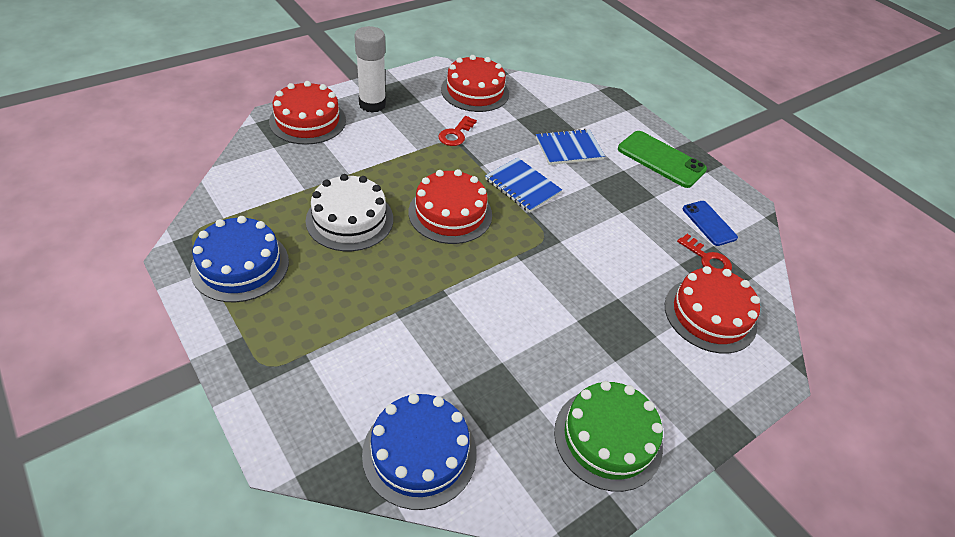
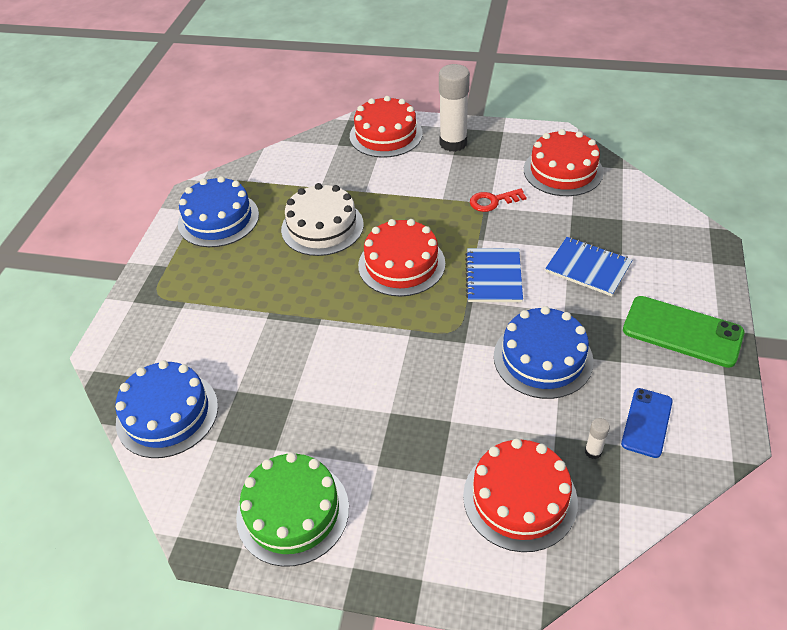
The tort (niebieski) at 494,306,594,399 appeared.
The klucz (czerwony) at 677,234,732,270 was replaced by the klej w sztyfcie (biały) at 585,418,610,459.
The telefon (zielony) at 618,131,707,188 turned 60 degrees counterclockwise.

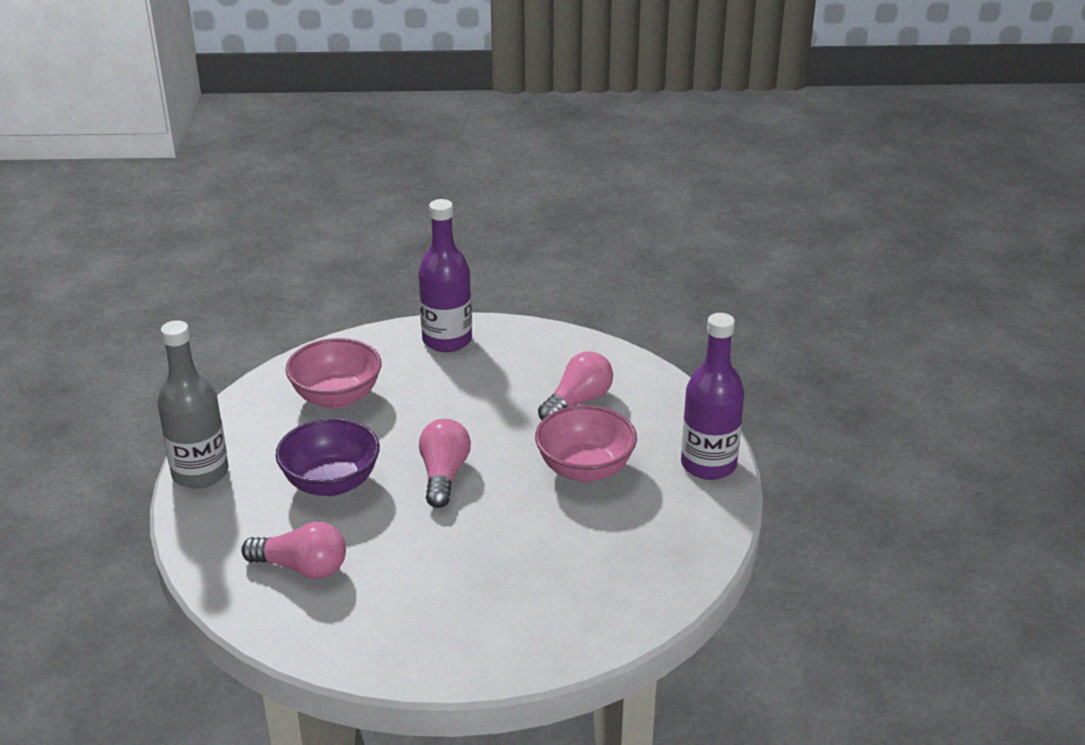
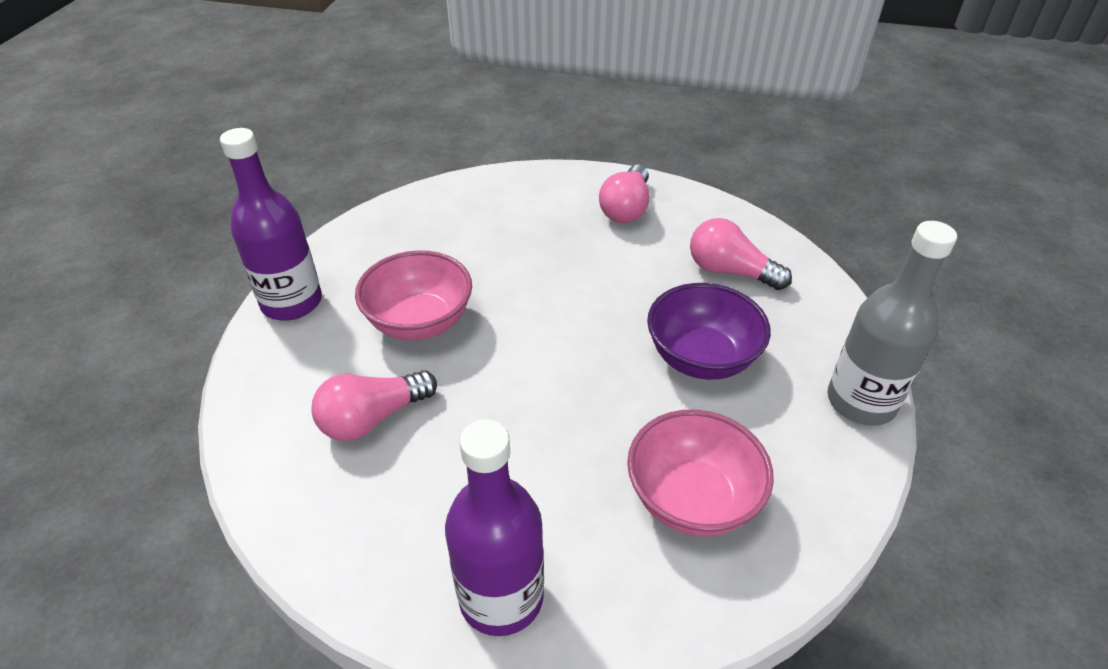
The żarówka (różowy) moved from 419,419,471,508 to 599,165,649,223.

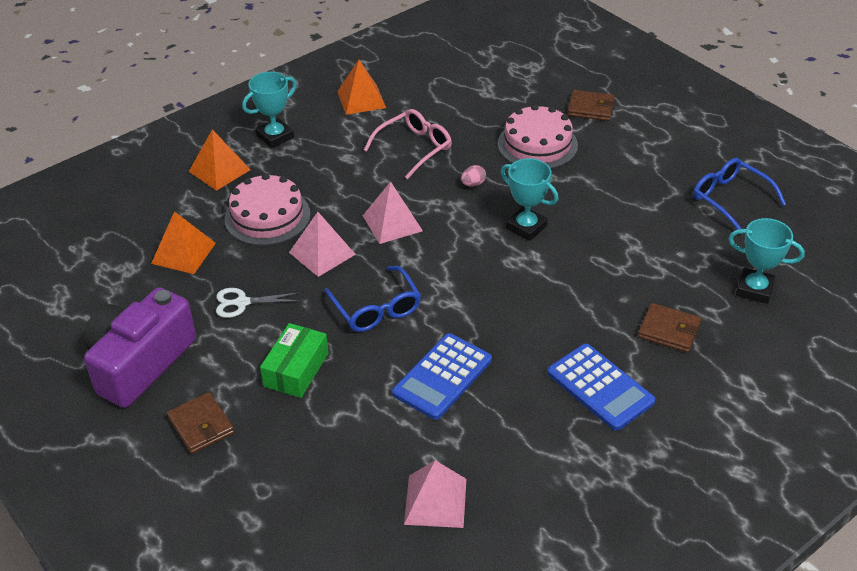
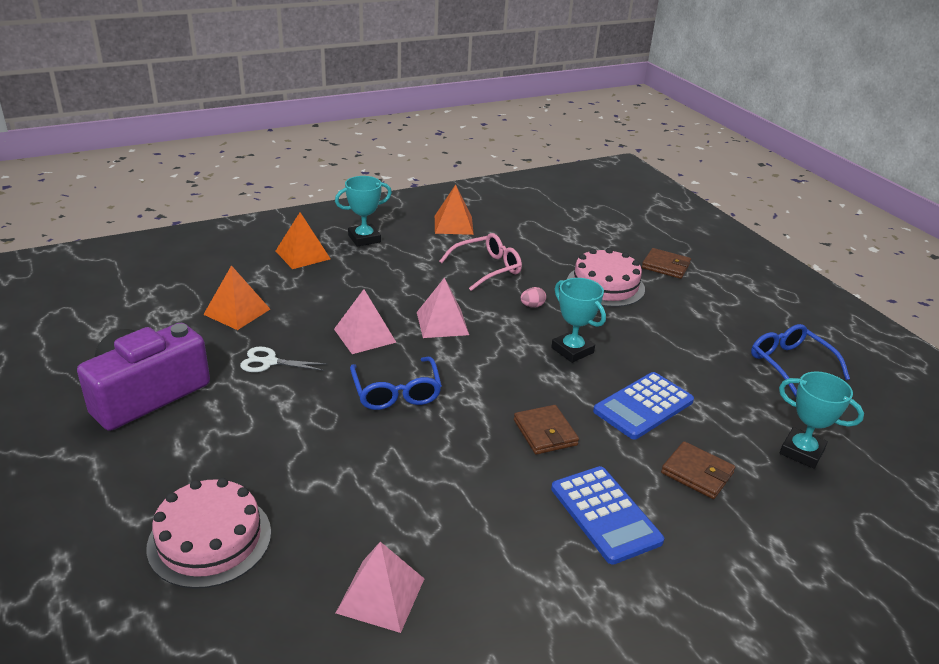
The tort (różowy) moved from 225,173,310,246 to 147,478,271,589.
The portfel (brązowy) moved from 167,392,235,454 to 514,405,579,454.
The kalkulator (niebieski) moved from 392,333,492,420 to 593,372,694,439.
The pudełko (zielony) at 260,323,329,398 disappeared.

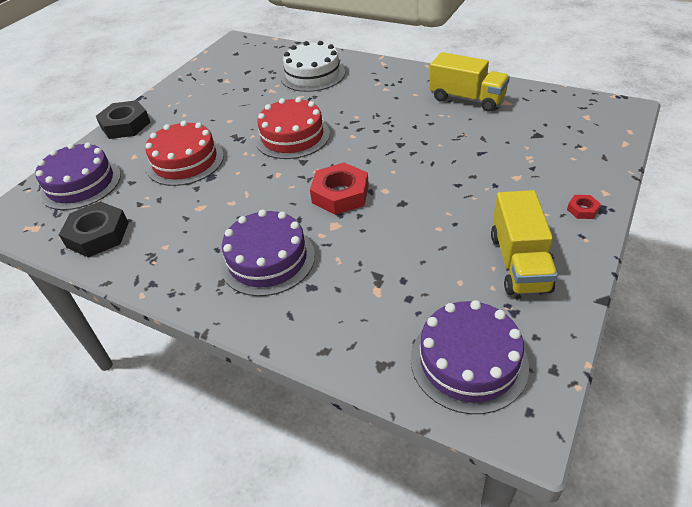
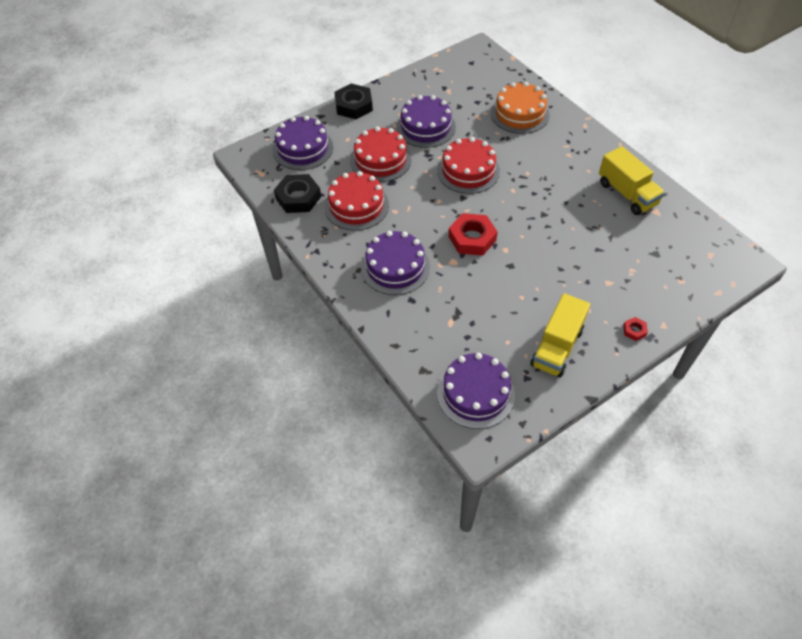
The tort (czerwony) at 324,171,389,230 appeared.
The tort (fioletowy) at 396,95,456,148 appeared.
The tort (biały) at 281,41,345,92 became the tort (pomarańczowy) at 491,82,550,134.

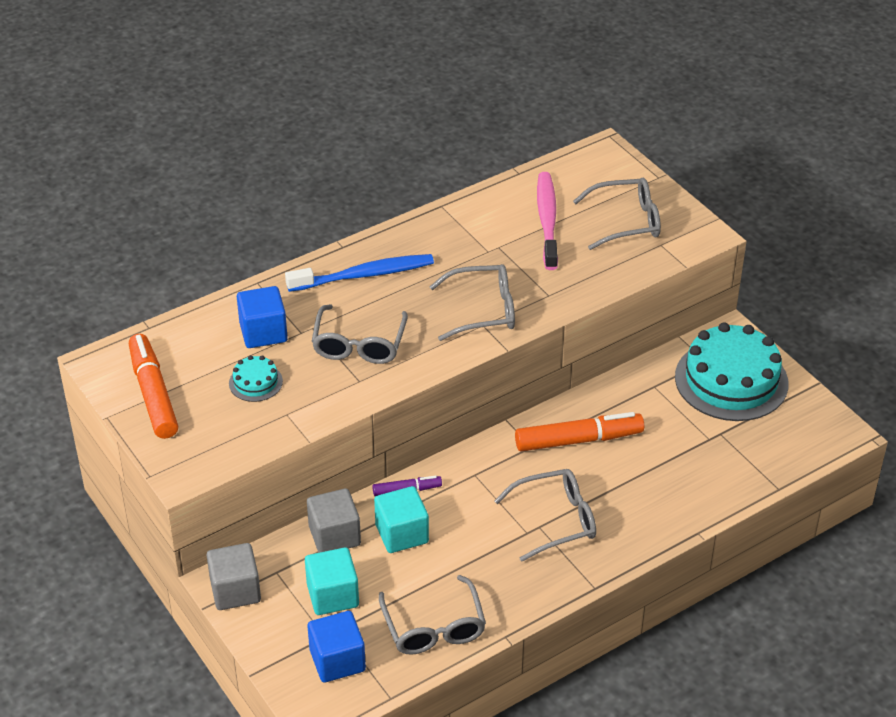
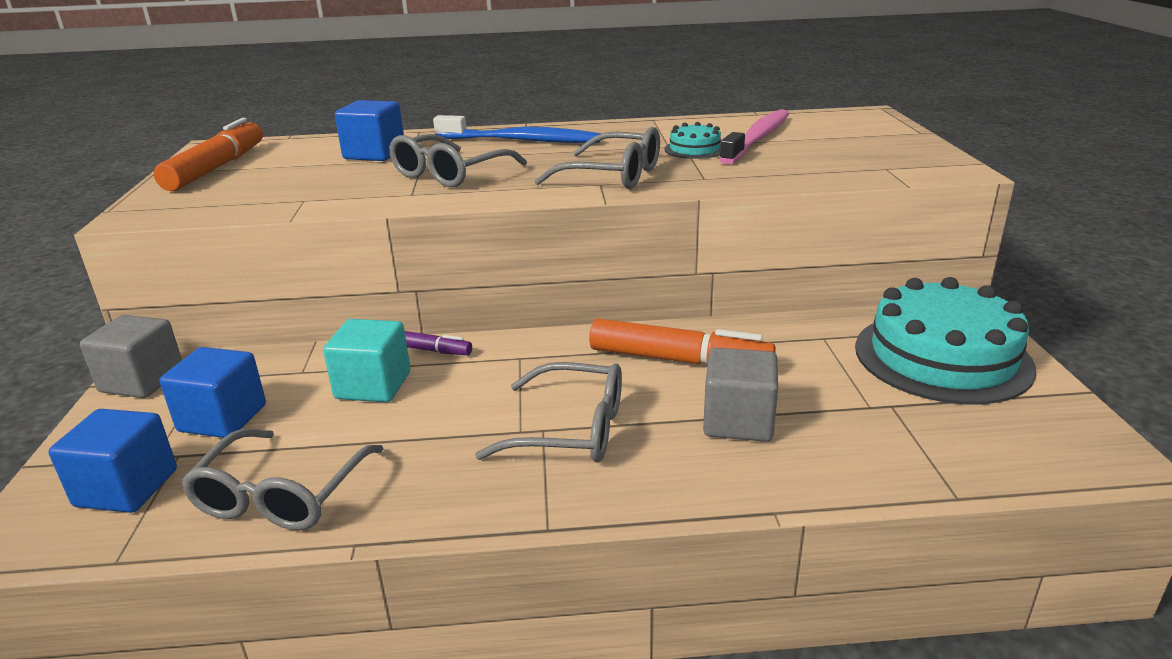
The sześcian (turkusowy) at 305,547,359,615 became the sześcian (niebieski) at 160,347,266,438.
The tort (turkusowy) moved from 229,355,283,402 to 664,122,721,159.
The sześcian (szary) moved from 307,488,361,553 to 703,348,778,442.
The okulary (szary) at 573,178,661,250 disappeared.

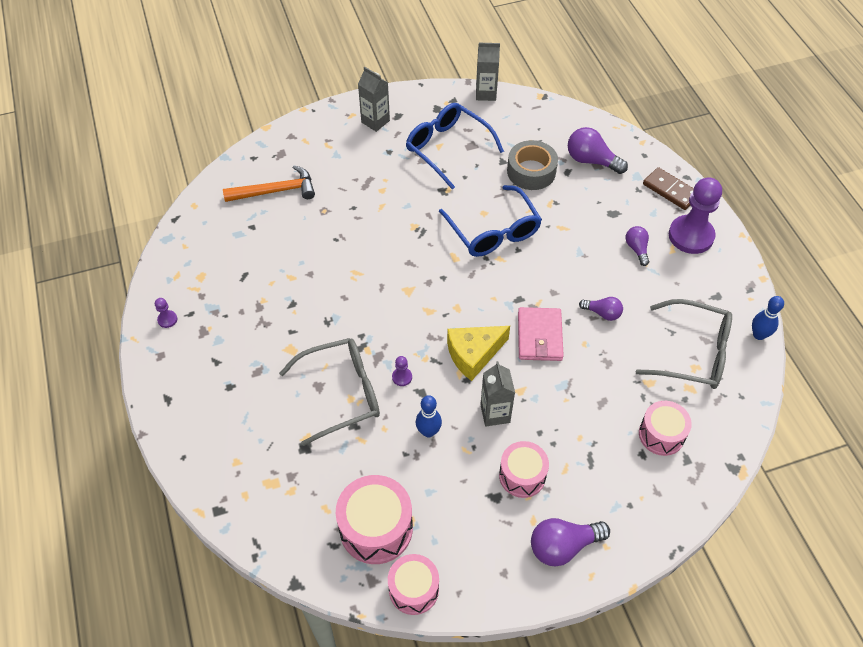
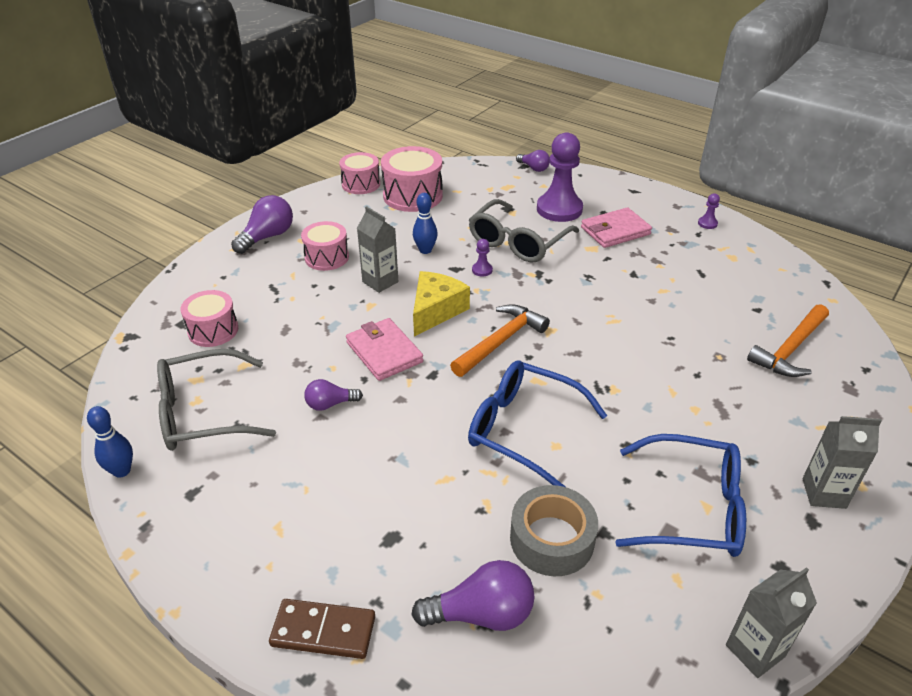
The młotek (pomarańczowy) at 450,304,550,377 appeared.
The żarówka (fioletowy) moved from 625,226,649,266 to 516,150,550,172.
The pionek (fioletowy) moved from 669,177,722,254 to 537,132,583,222.
The portfel (różowy) at 581,207,652,248 appeared.

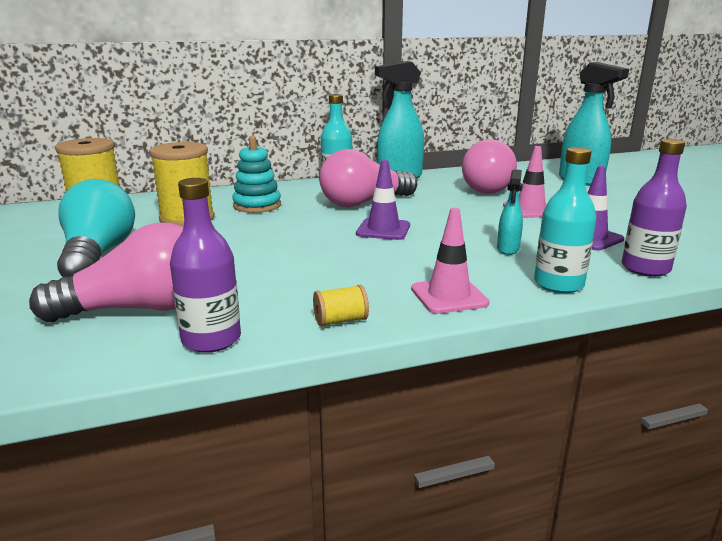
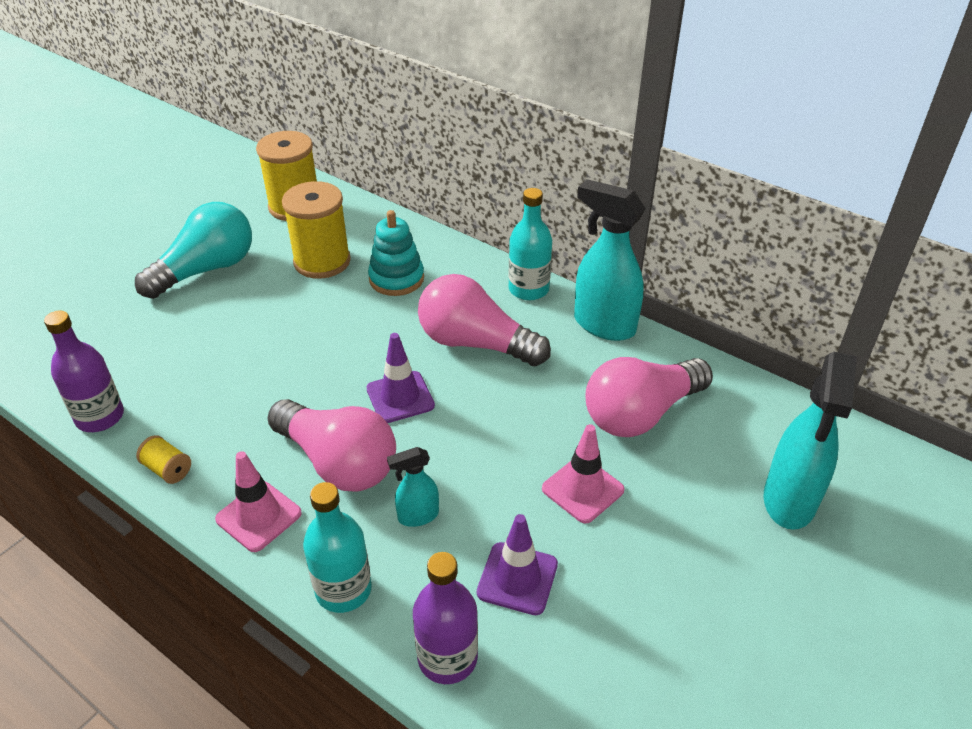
The żarówka (różowy) moved from 29,223,183,322 to 267,399,396,492.

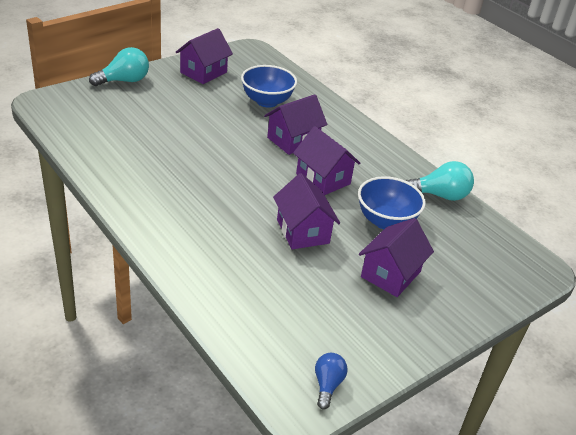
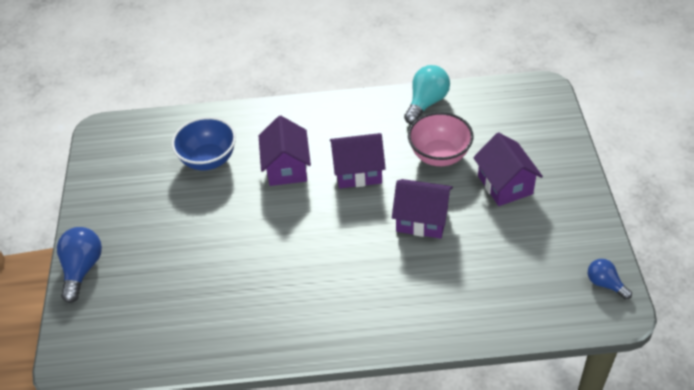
The żarówka (turkusowy) at 89,47,149,86 became the żarówka (niebieski) at 57,227,102,303.
The miska (niebieski) at 358,176,426,229 became the miska (różowy) at 408,112,473,166.
The domek (fioletowy) at 176,28,233,84 disappeared.

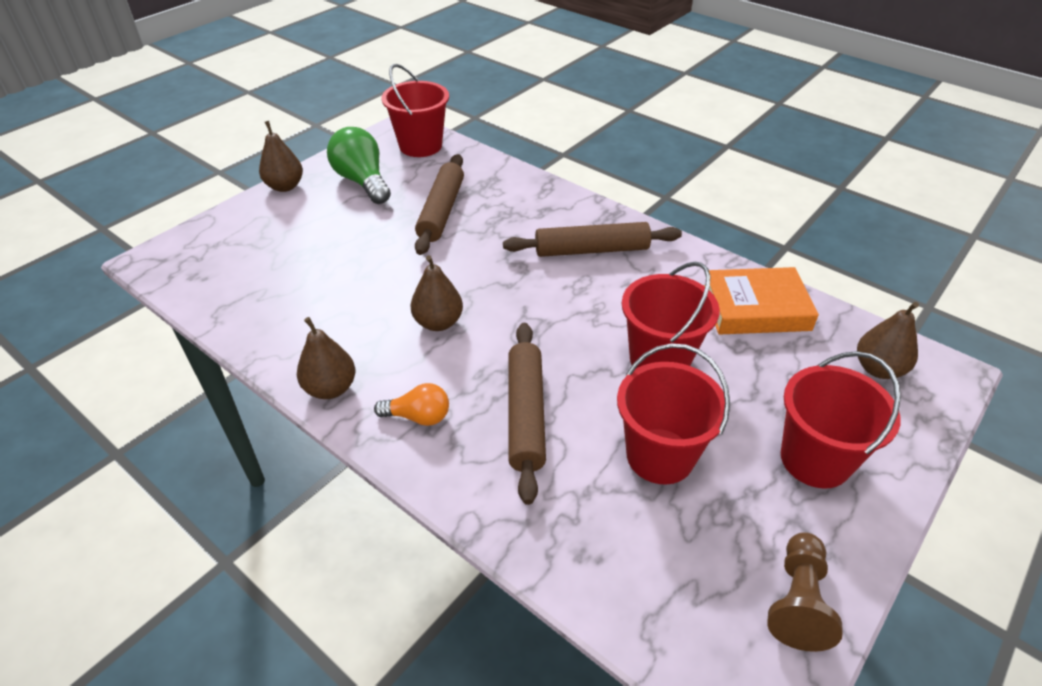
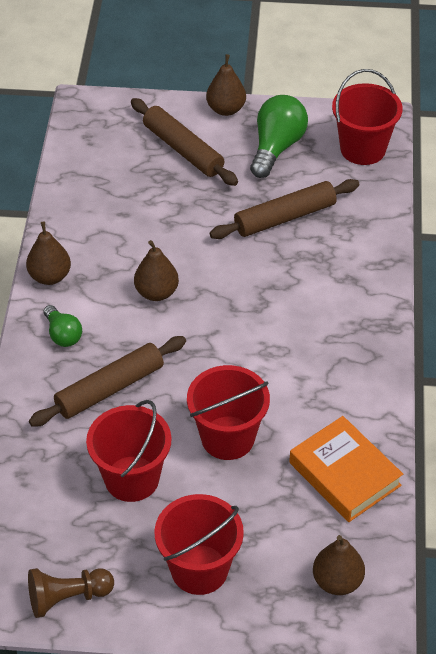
The żarówka (pomarańczowy) at 374,383,449,426 became the żarówka (zielony) at 44,305,82,347.
The wałek do ciasta (brązowy) moved from 503,222,682,257 to 131,98,238,186.

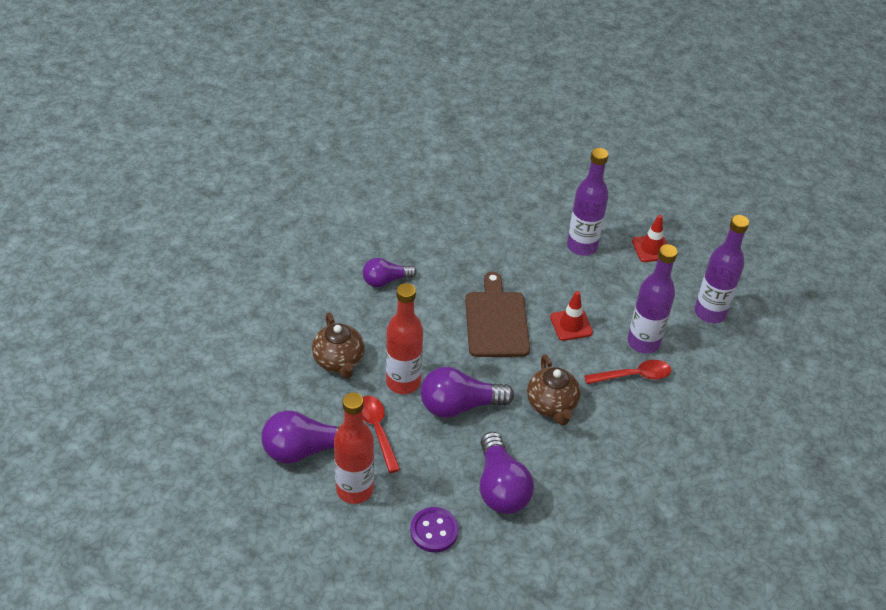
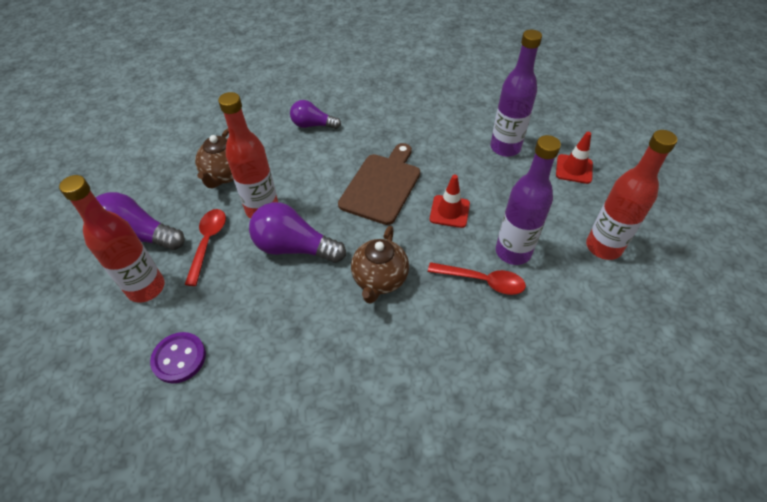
The butelka (fioletowy) at 695,215,749,323 became the butelka (czerwony) at 586,130,677,260.
The żarówka (fioletowy) at 480,432,534,514 disappeared.

